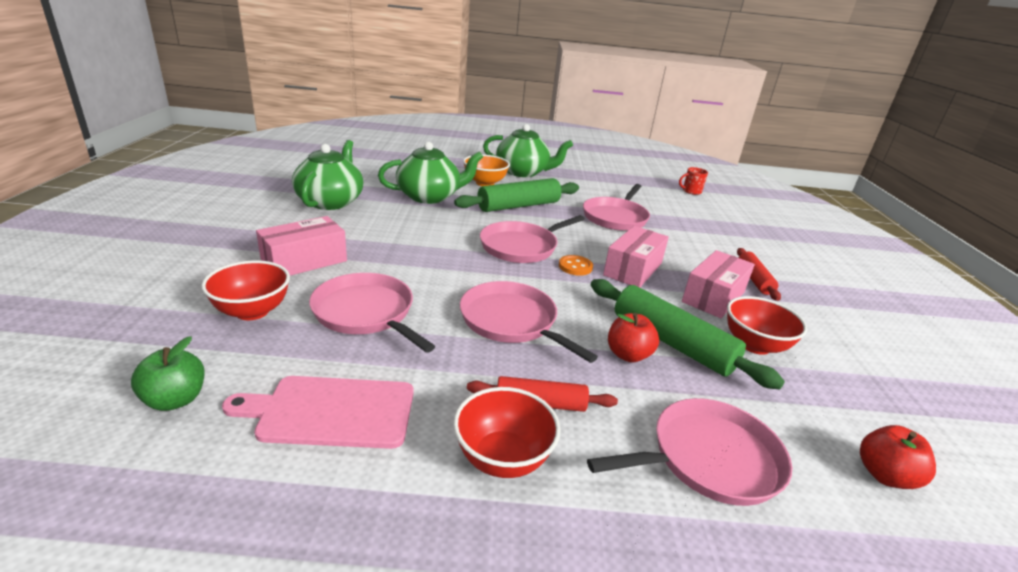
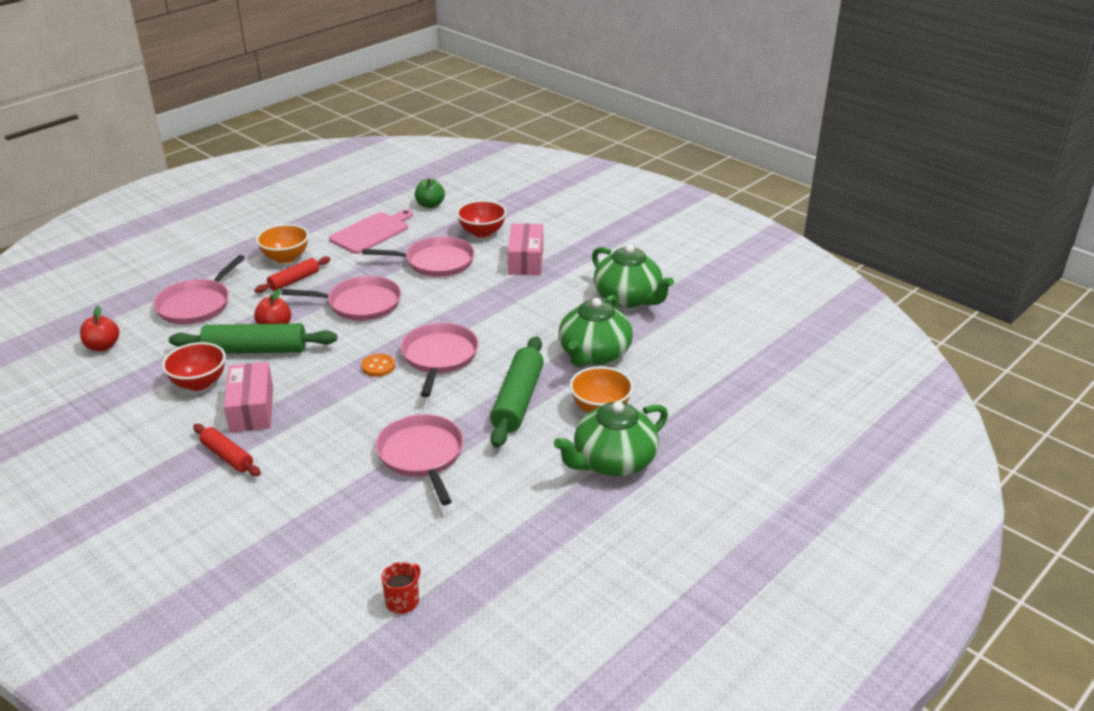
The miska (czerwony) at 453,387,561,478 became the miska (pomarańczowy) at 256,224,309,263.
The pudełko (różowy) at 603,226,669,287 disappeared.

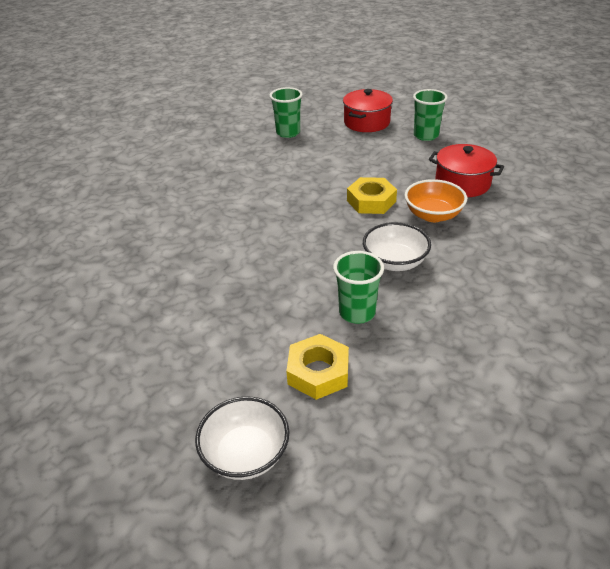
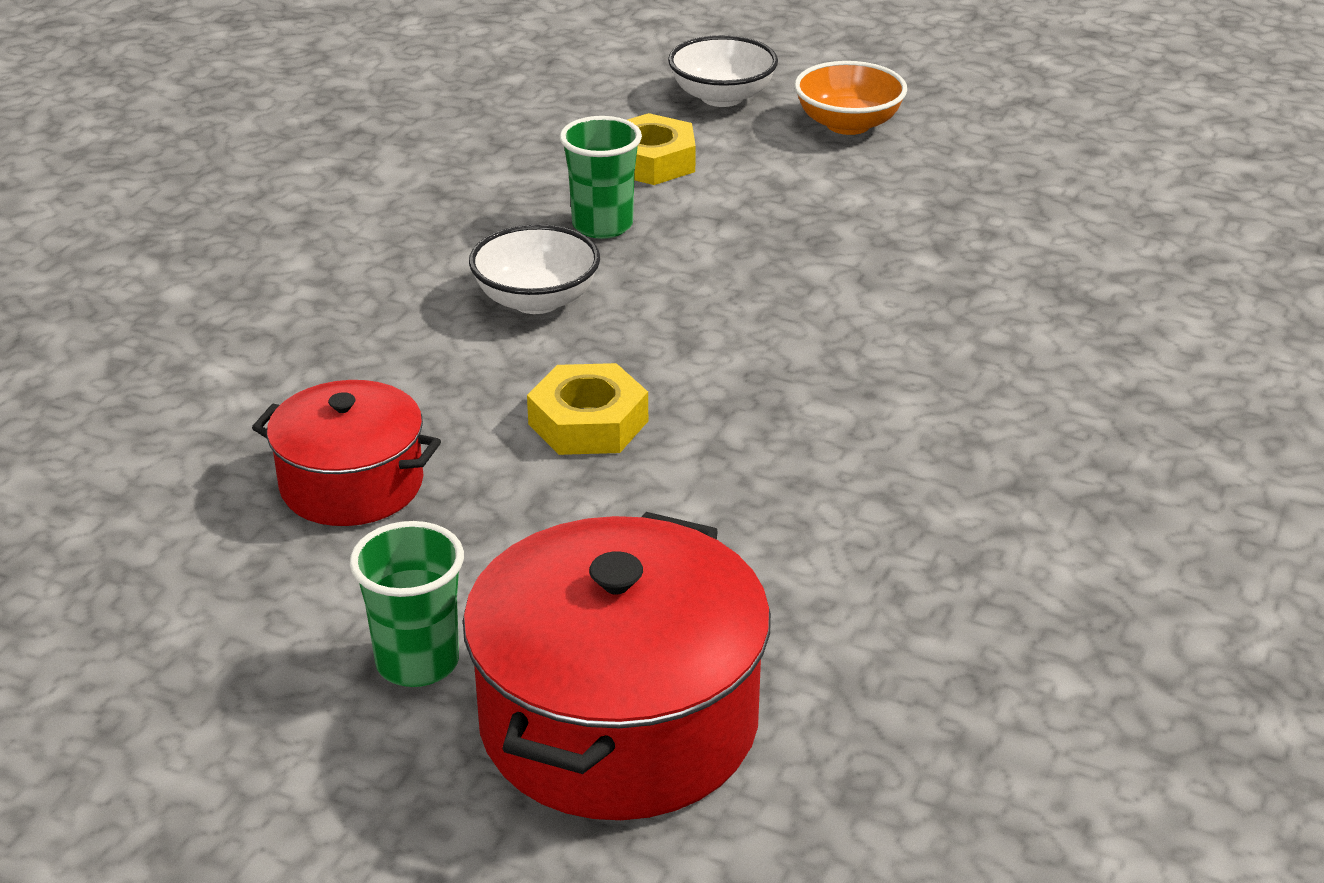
The garnek (czerwony) at 343,89,393,132 changed to 1.67 times the size.
The miska (pomarańczowy) moved from 404,179,467,222 to 795,61,907,135.
The szklanka (zielony) at 269,87,303,138 disappeared.

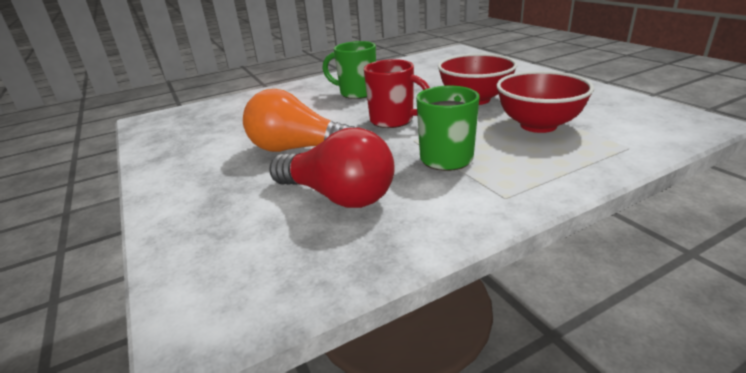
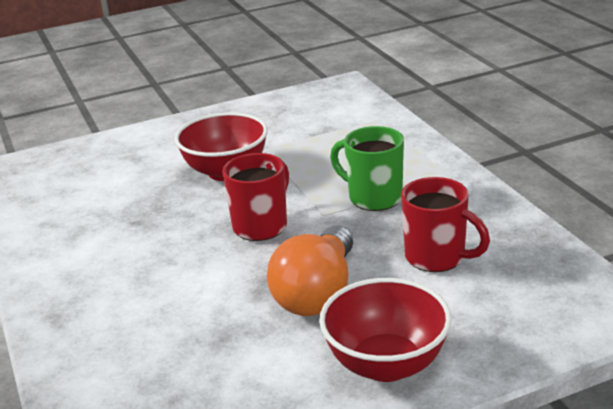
The miska (czerwony) moved from 497,71,594,133 to 319,278,452,382.
The żarówka (czerwony) at 269,128,395,208 was replaced by the kubek (czerwony) at 401,177,490,272.
The kubek (zielony) at 322,41,376,99 disappeared.

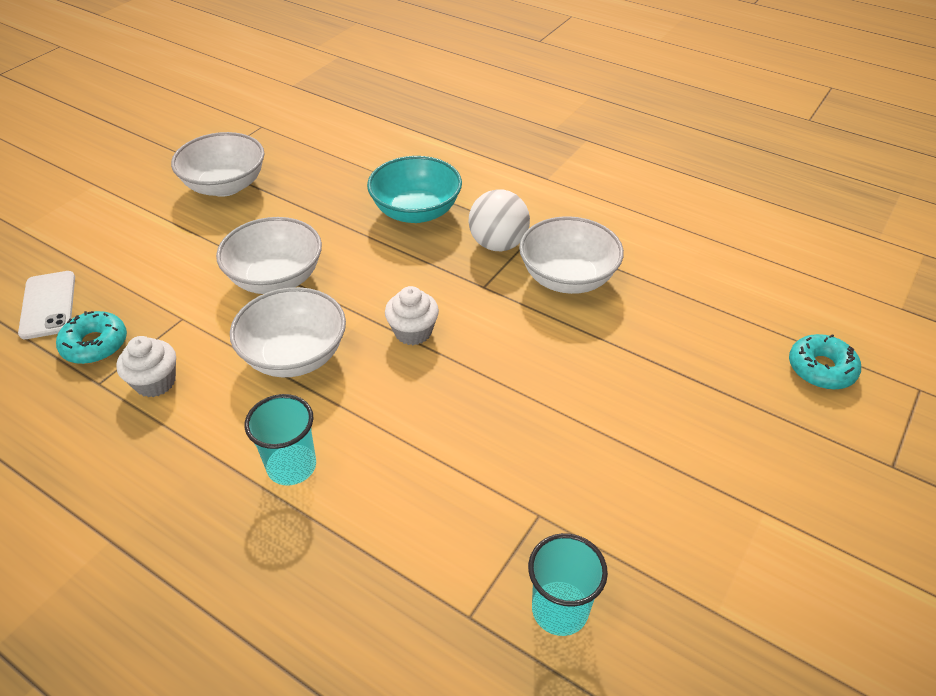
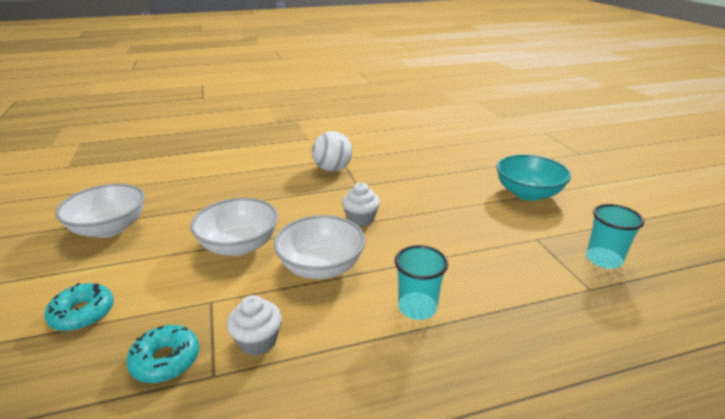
The donut (turkusowy) moved from 789,334,861,390 to 45,283,114,331.
The miska (turkusowy) moved from 367,156,462,223 to 496,155,571,201.
The telefon (biały) at 18,271,75,339 disappeared.
The miska (biały) at 519,216,624,294 disappeared.

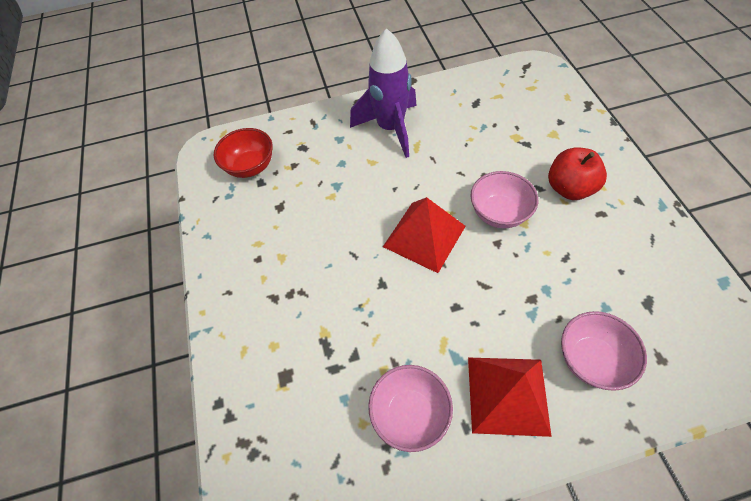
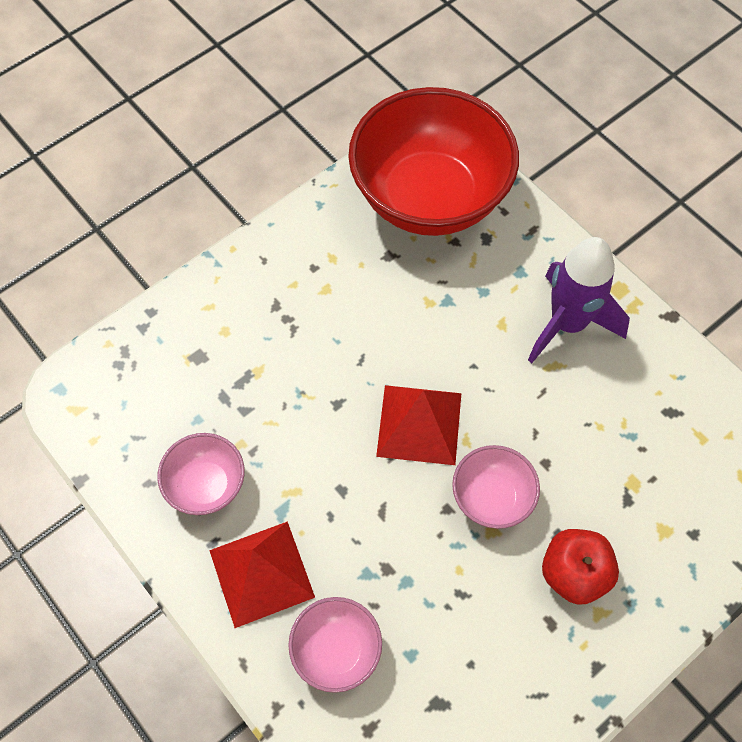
The miska (czerwony) at 214,128,273,178 changed to 2.19 times the size.

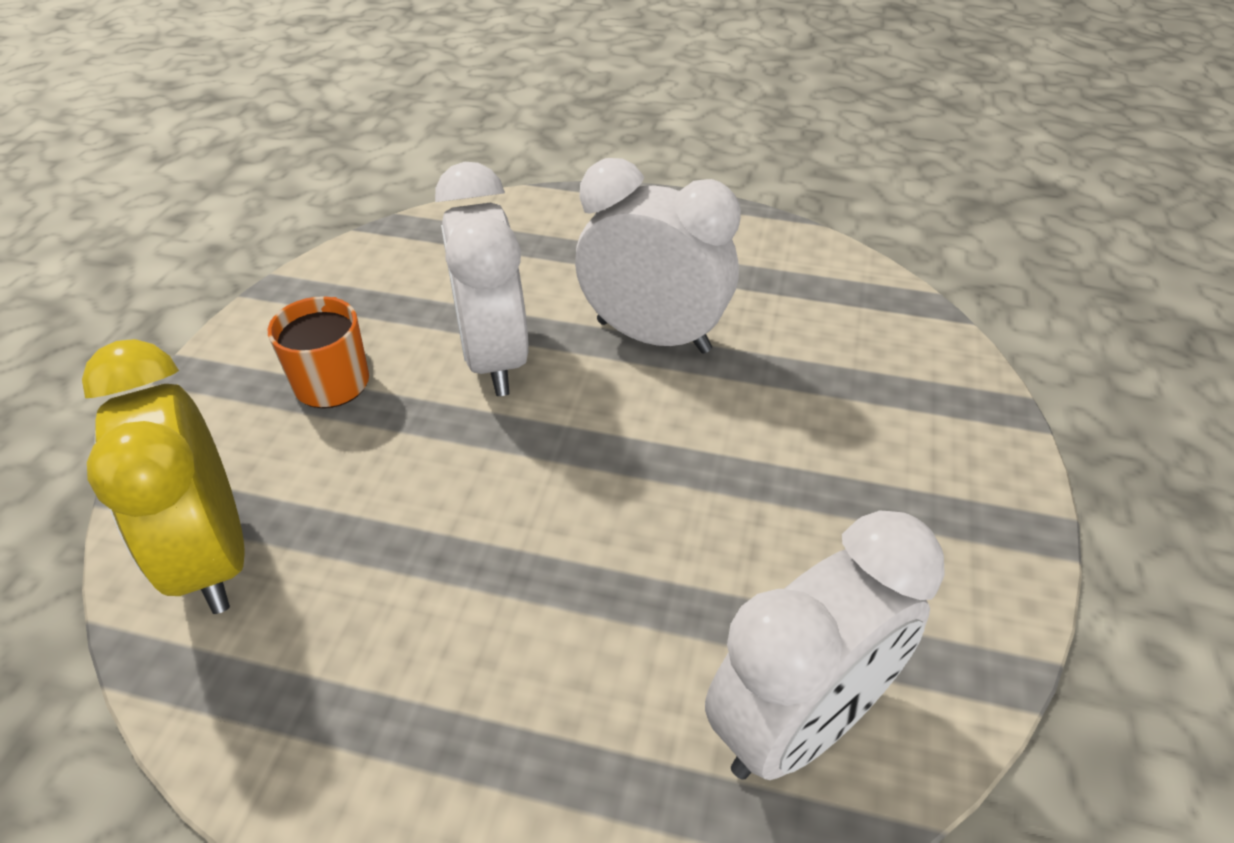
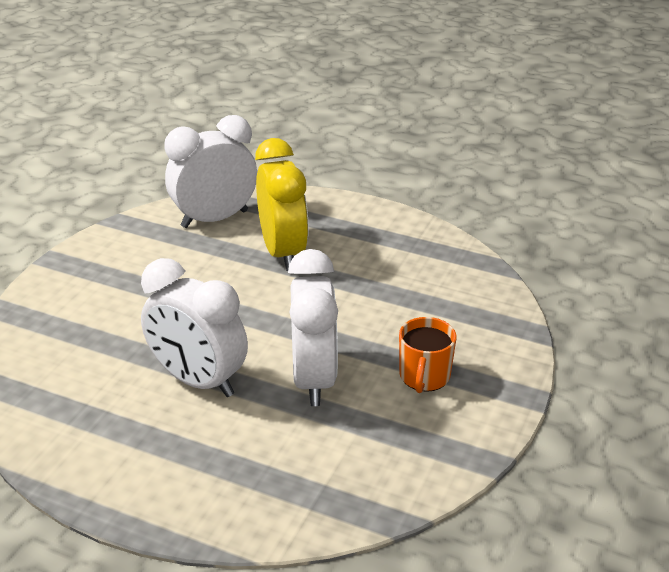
The budzik (żółty) moved from 82,339,245,614 to 255,138,309,271.

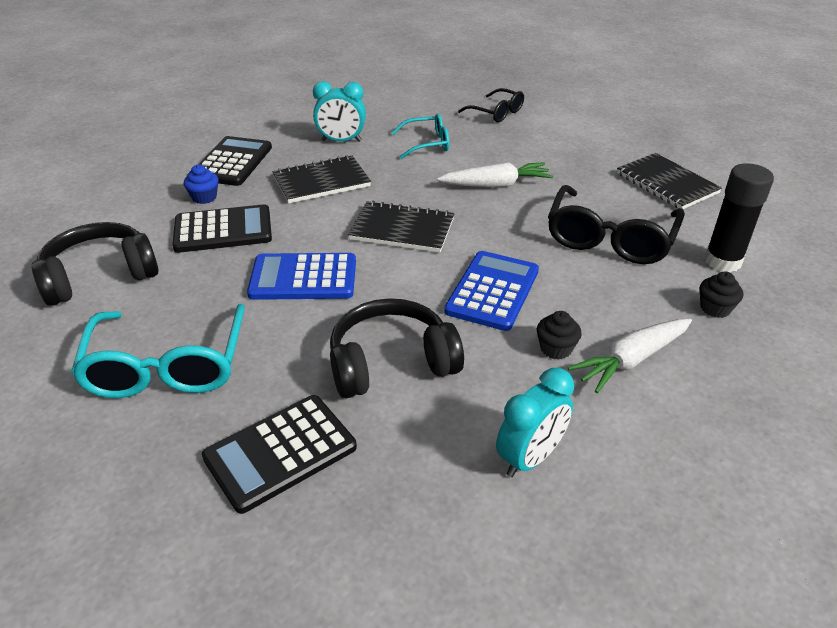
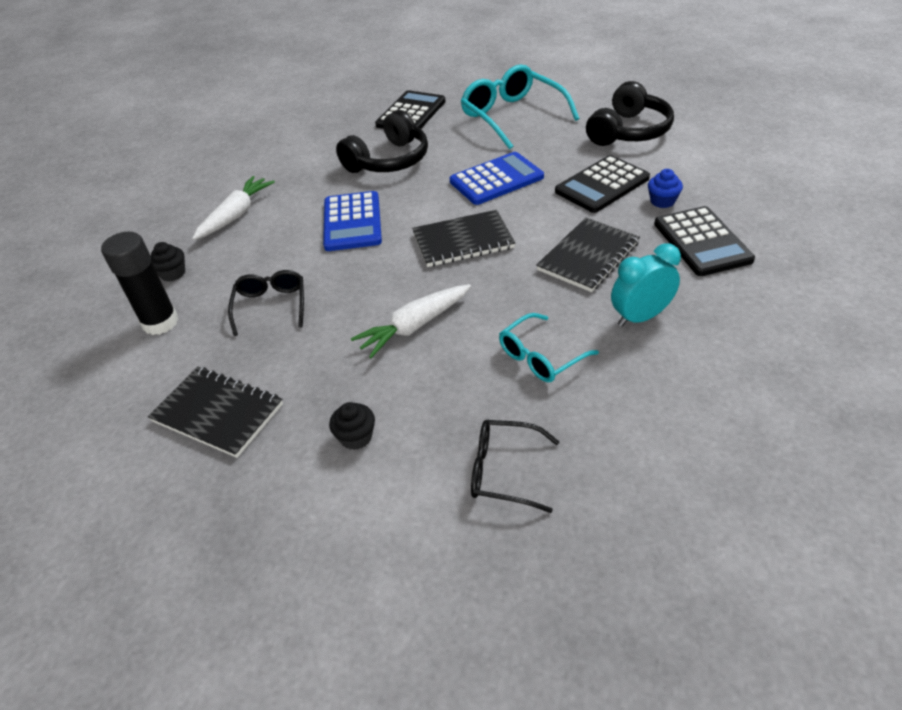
The okulary (czarny) at 548,185,685,264 changed to 0.58 times the size.
The muffinka (czarny) moved from 537,311,582,360 to 329,402,375,450.
The budzik (turkusowy) at 496,367,574,477 disappeared.

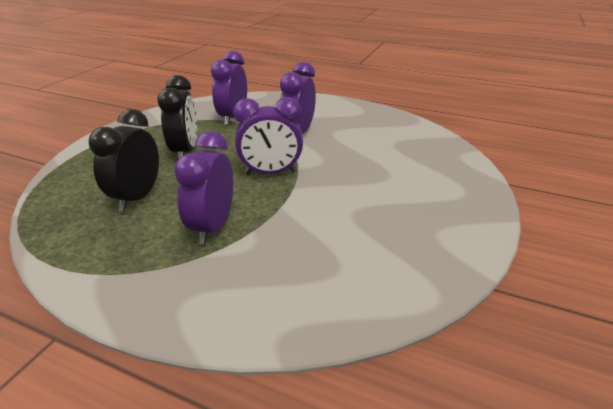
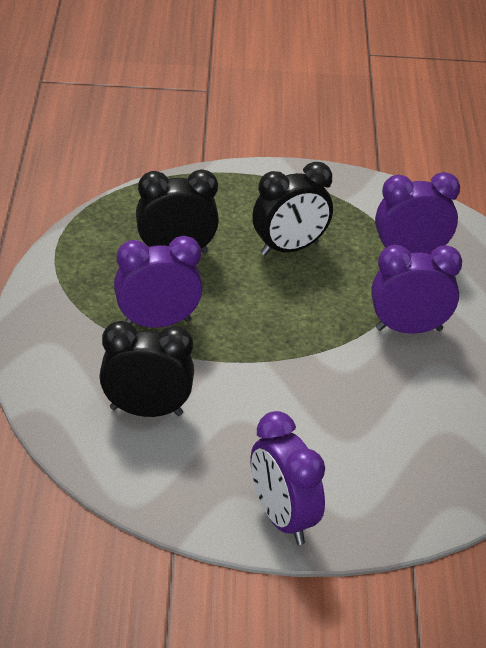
The budzik (czarny) at 99,321,194,417 appeared.
The budzik (fioletowy) moved from 233,97,303,174 to 251,411,325,545.

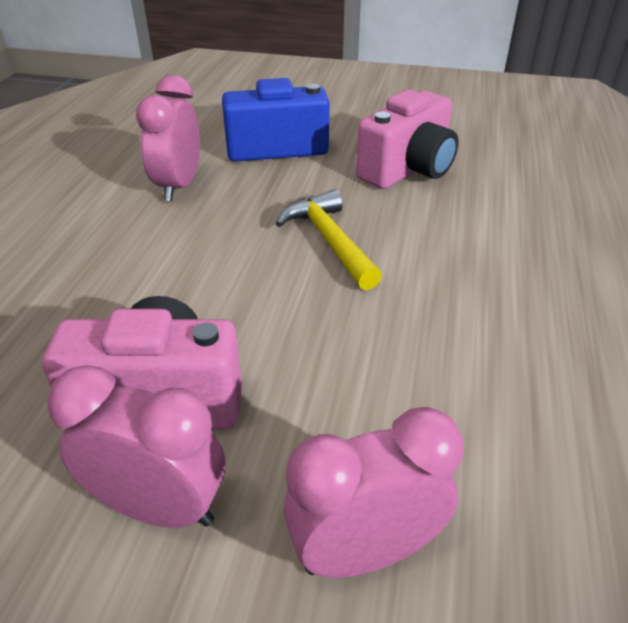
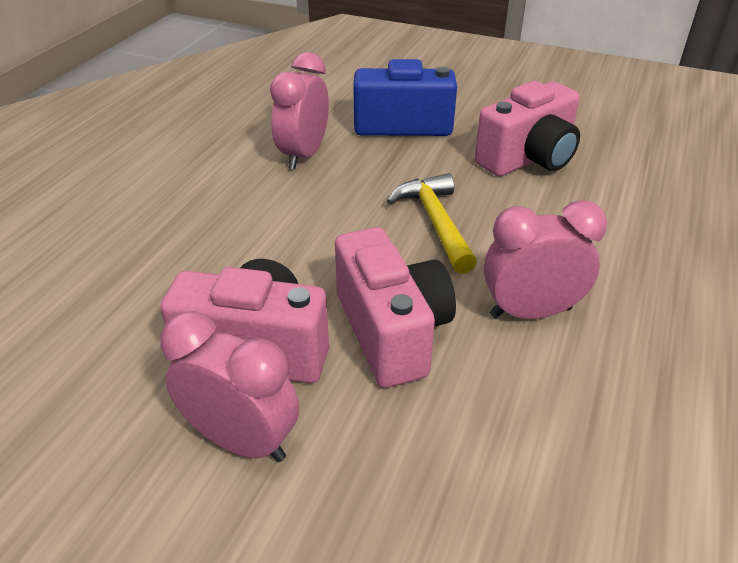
The aparat fotograficzny (różowy) at 335,227,456,388 appeared.
The budzik (różowy) moved from 284,407,463,578 to 484,200,607,319.

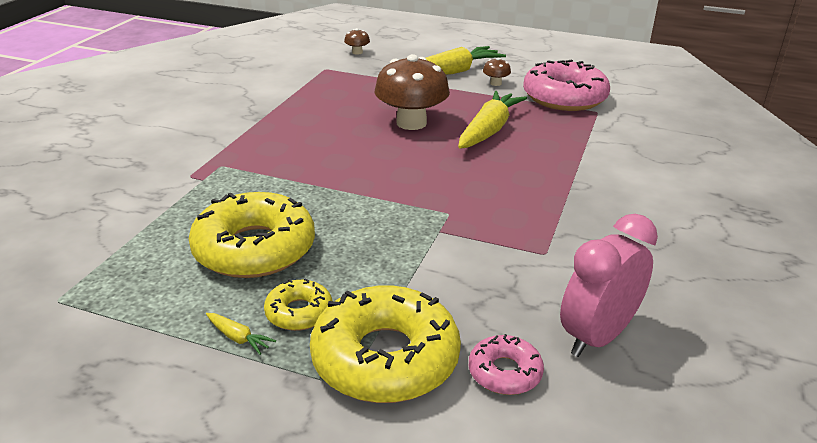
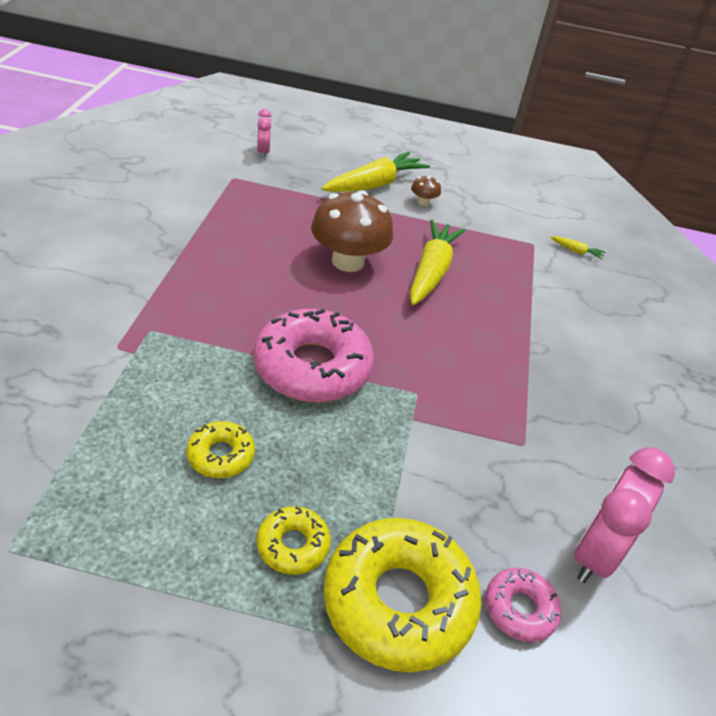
The donut (żółty) at 189,192,315,278 changed to 0.49 times the size.
The donut (różowy) moved from 523,59,610,111 to 254,309,374,402.
The grzyb (brązowy) at 344,28,370,55 was replaced by the budzik (różowy) at 257,109,272,158.
The marchewka (żółty) moved from 206,313,276,355 to 551,236,605,260.

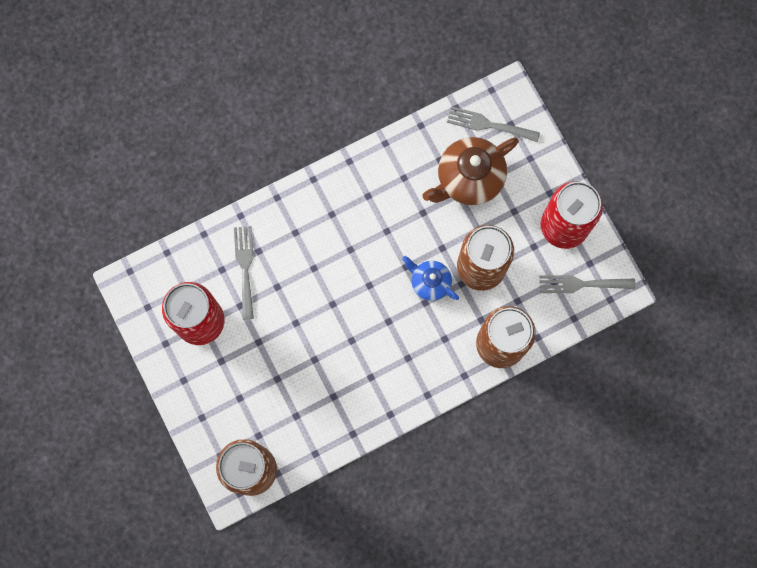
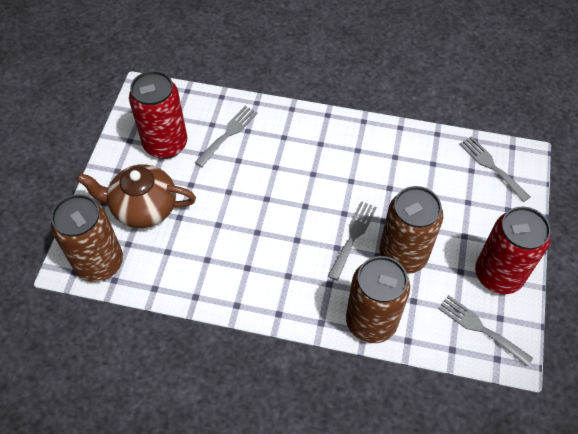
The imbryk (brązowy) moved from 422,137,519,205 to 77,164,196,228.
The imbryk (niebieski) at 402,256,459,301 was replaced by the widelec (szary) at 328,201,377,281.

